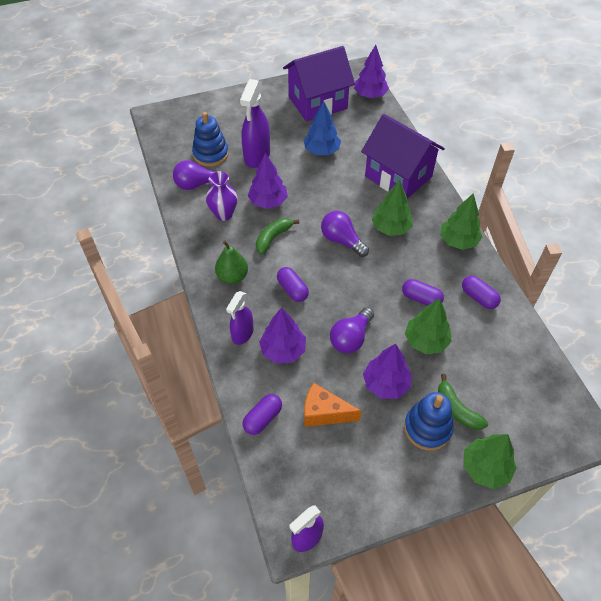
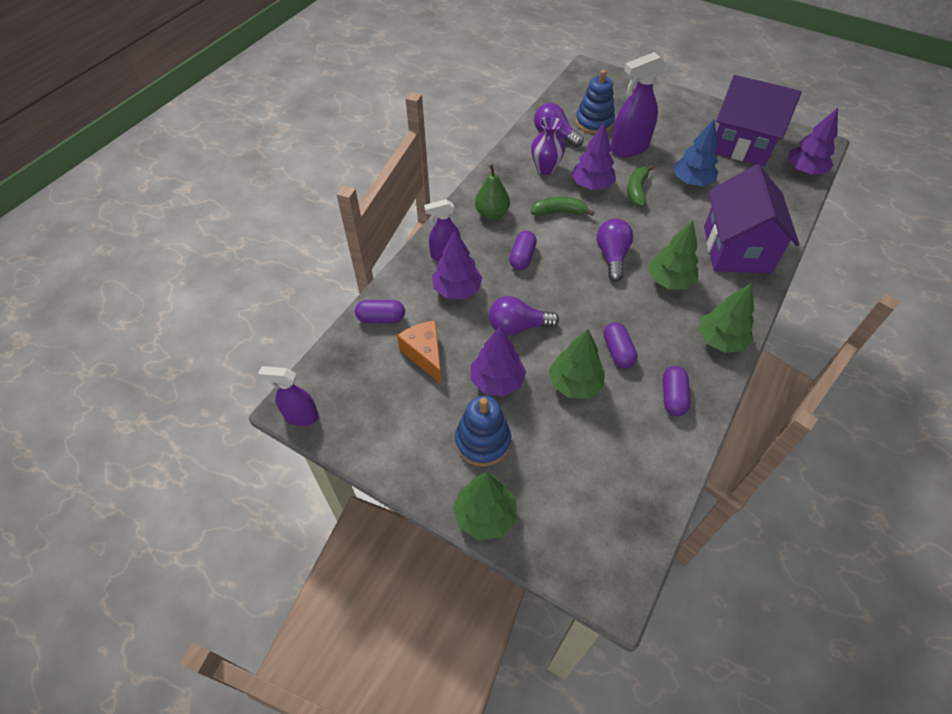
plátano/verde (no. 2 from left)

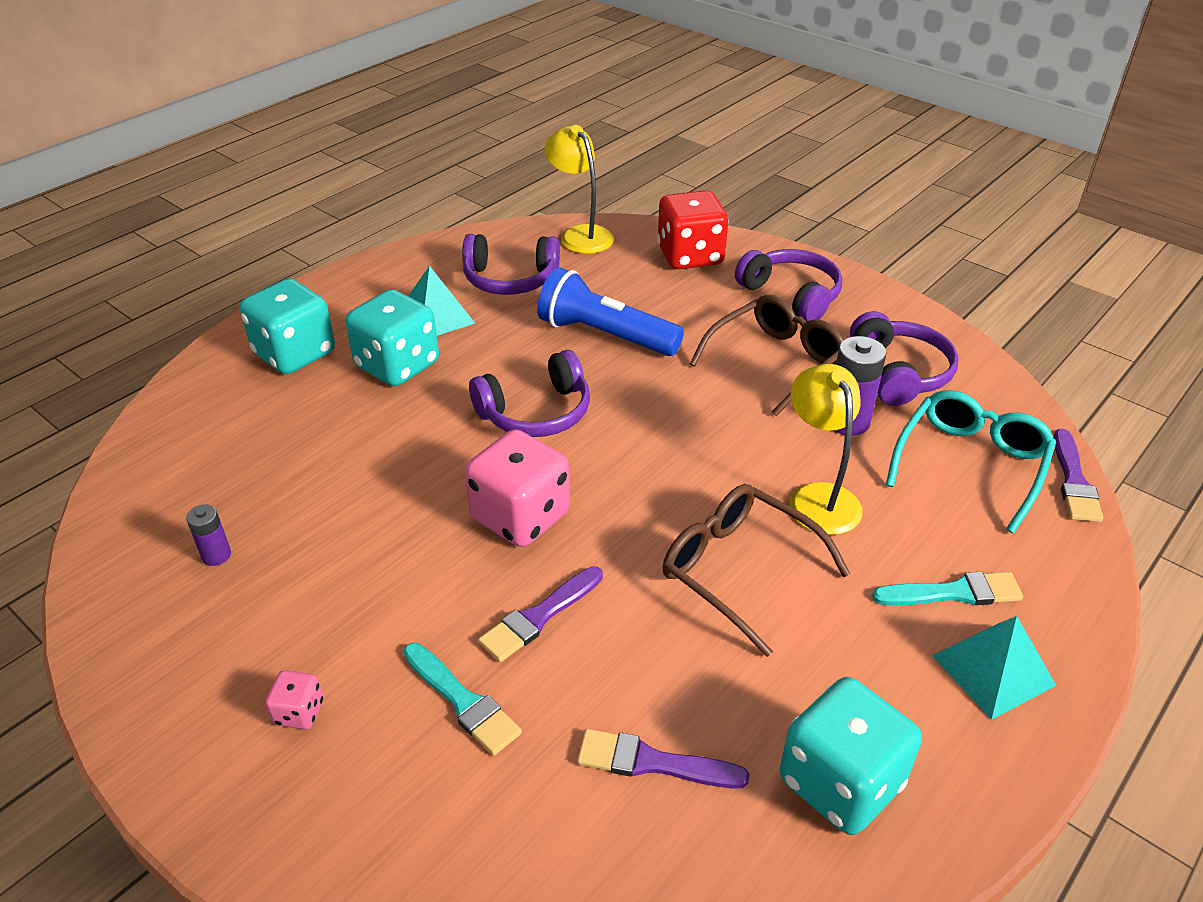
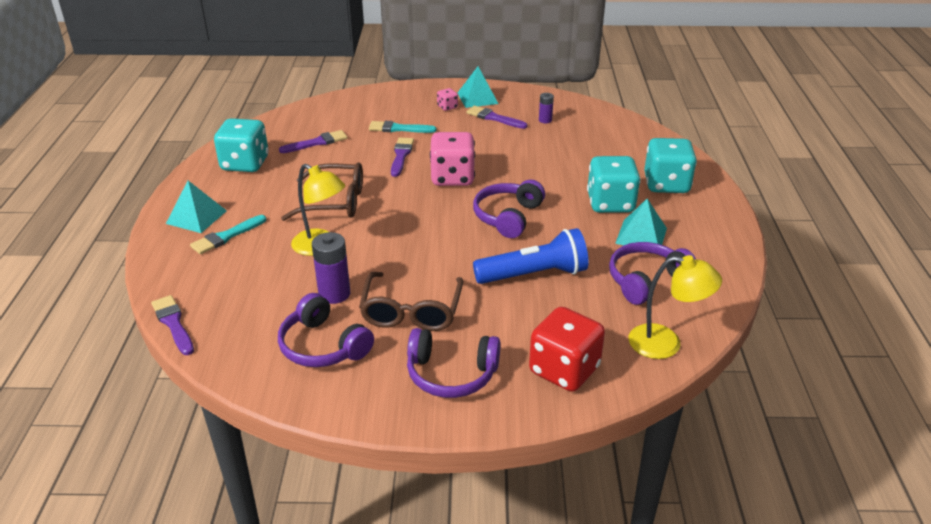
gafas/turquesa; pirámide/turquesa (no. 2 from left); pincel/morado (no. 4 from left)

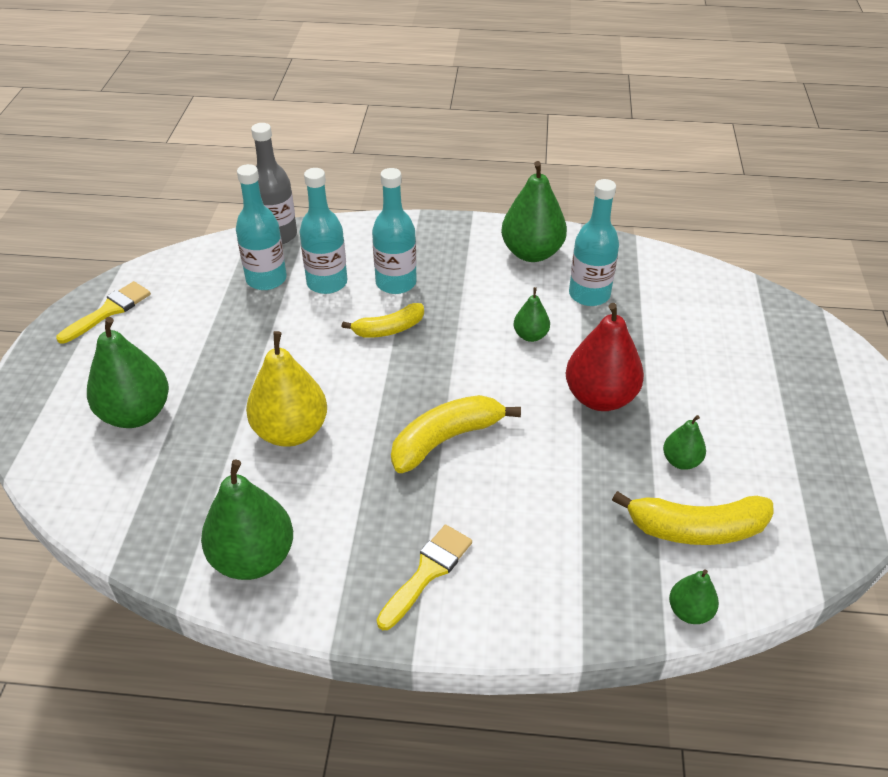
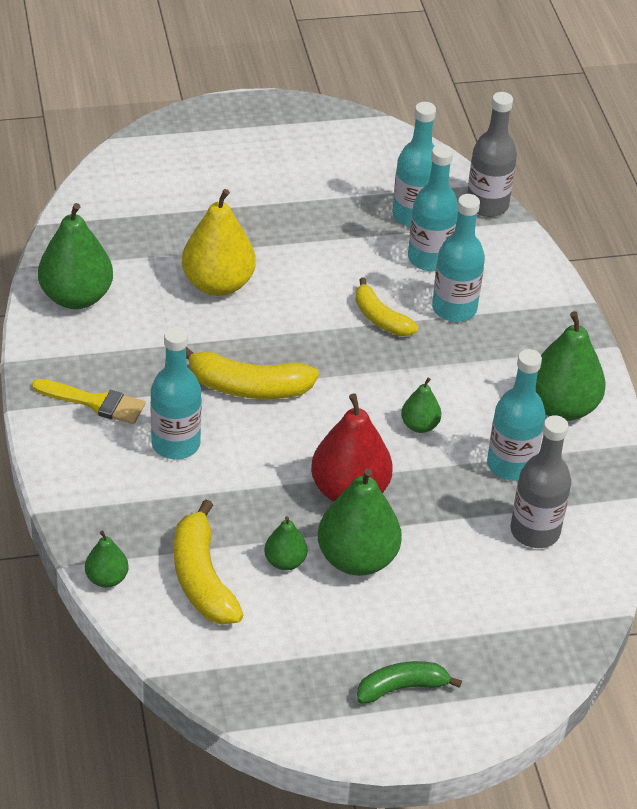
pincel/amarillo (no. 1 from left in the first image); botella/turquesa (no. 1 from left); plátano/verde; botella/gris (no. 2 from left); pera/verde (no. 4 from left); plátano/amarillo (no. 2 from left)

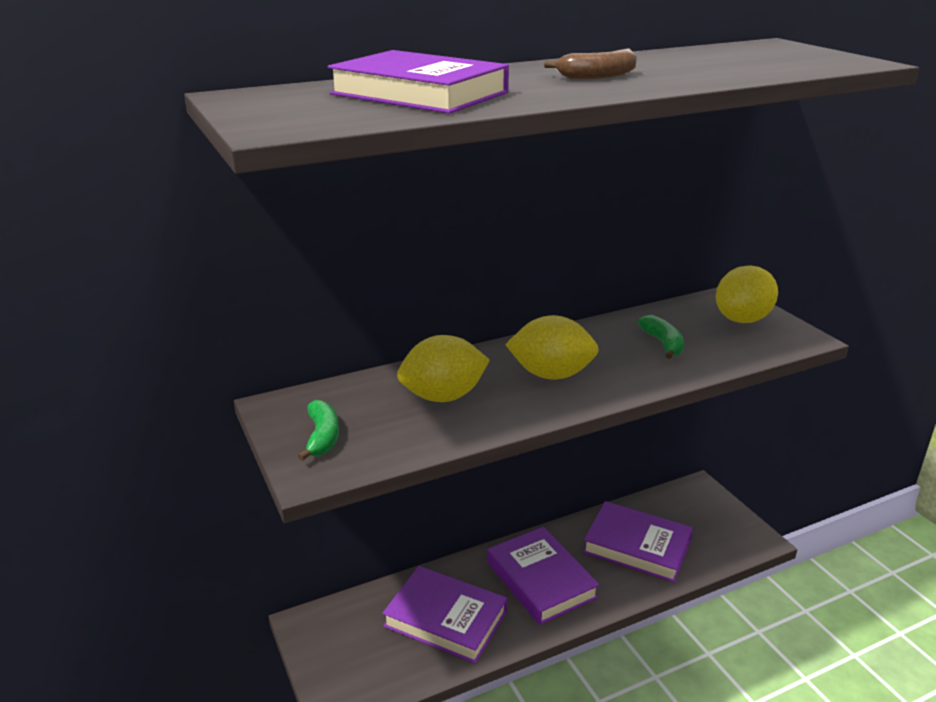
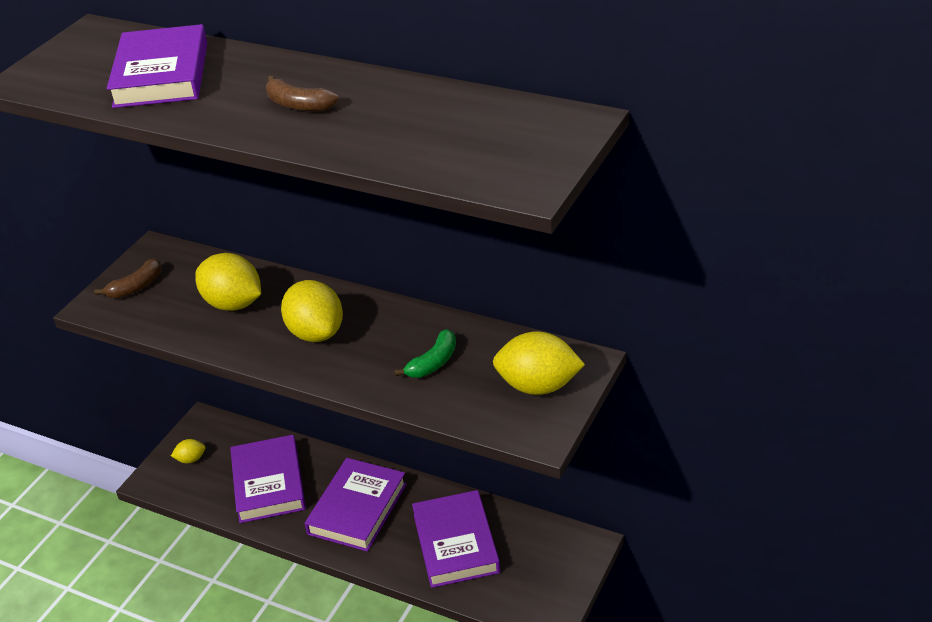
limón/amarillo (no. 1 from left); plátano/marrón (no. 1 from left)

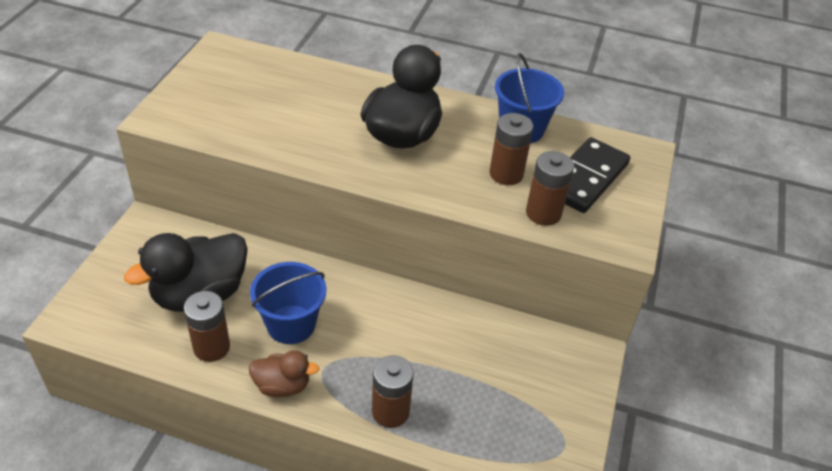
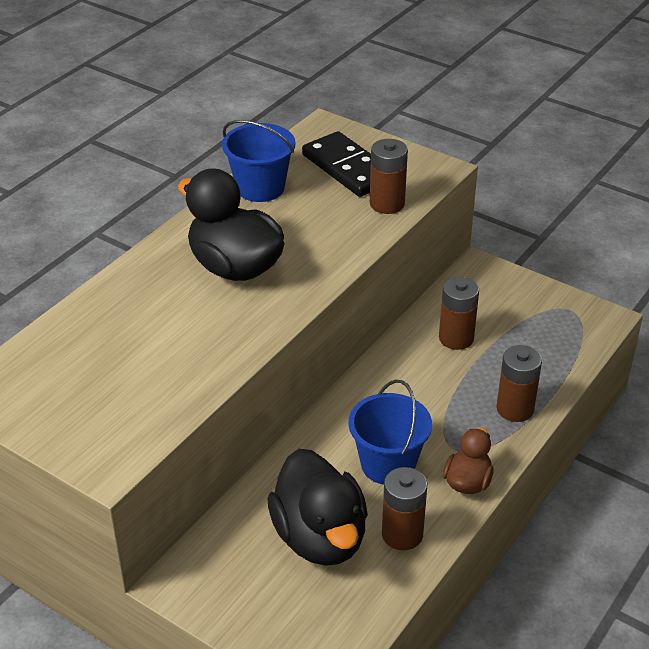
pila/marrón (no. 3 from left)

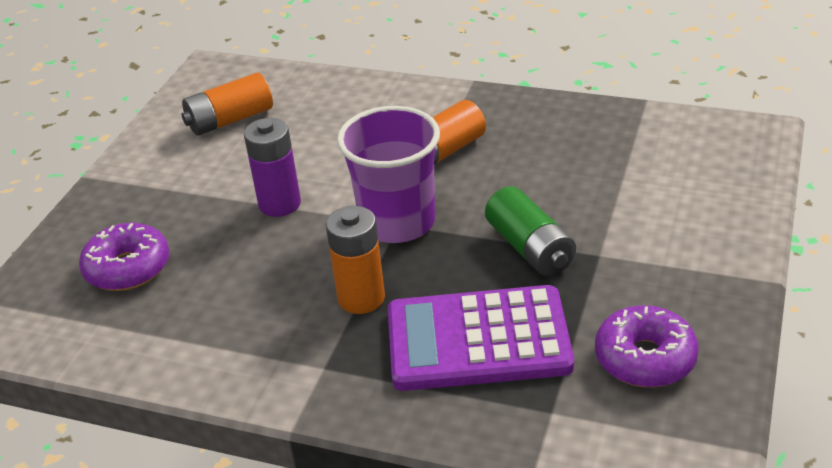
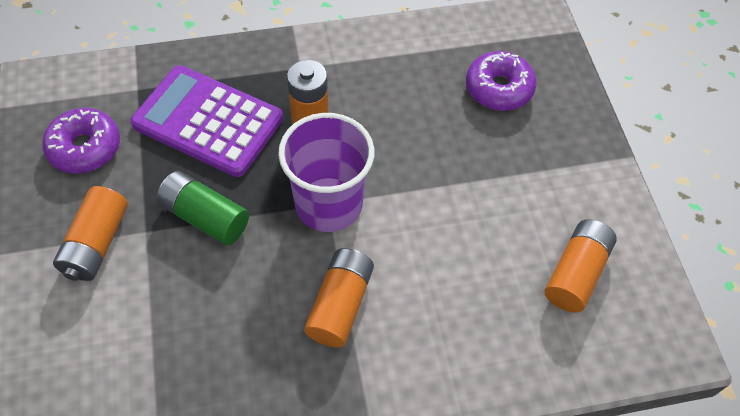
pila/morado; pila/naranja (no. 1 from left); calculadora/morado

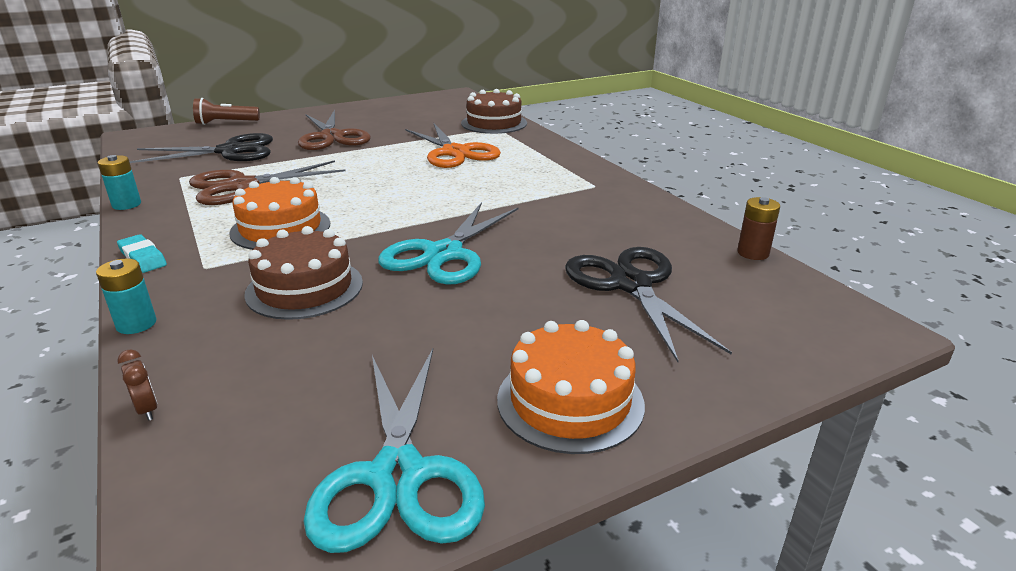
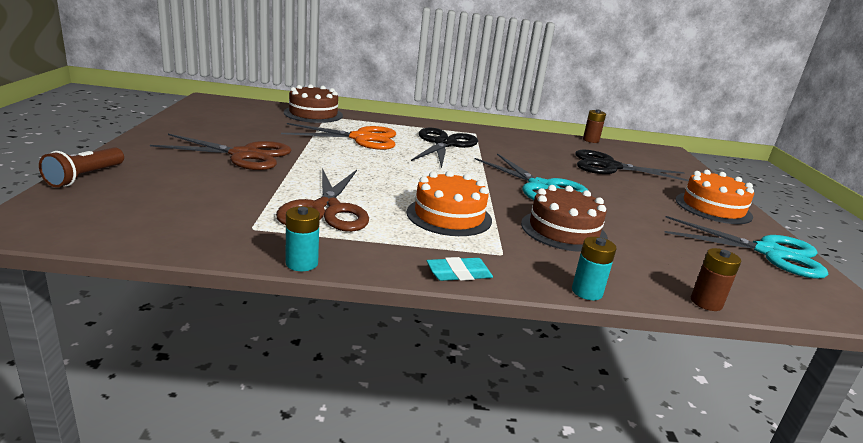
tijeras/negro (no. 1 from left); pila/marrón (no. 2 from left)

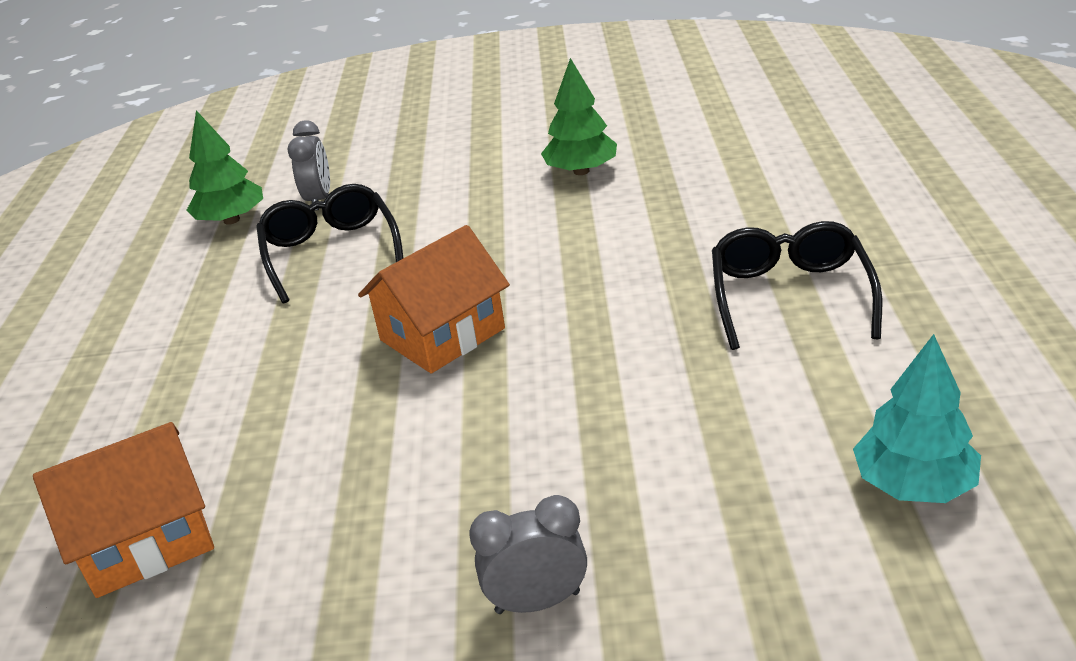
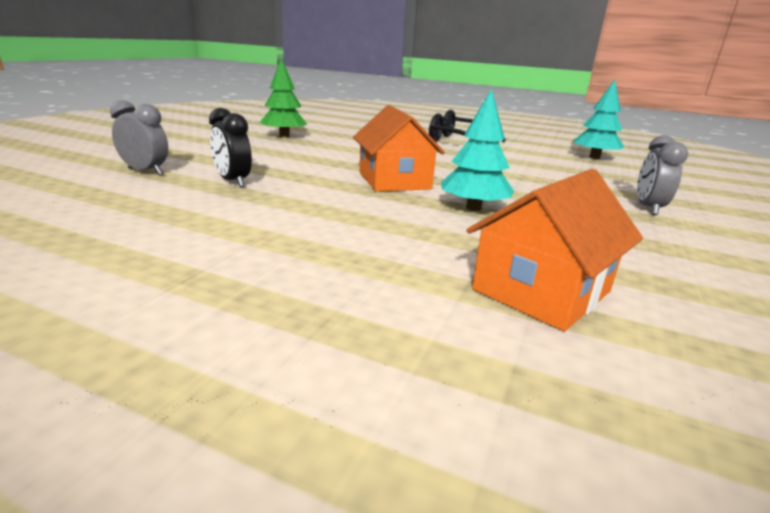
árbol/verde (no. 1 from left in the first image); árbol/turquesa (no. 1 from left); despertador/negro; casa/naranja (no. 2 from left)

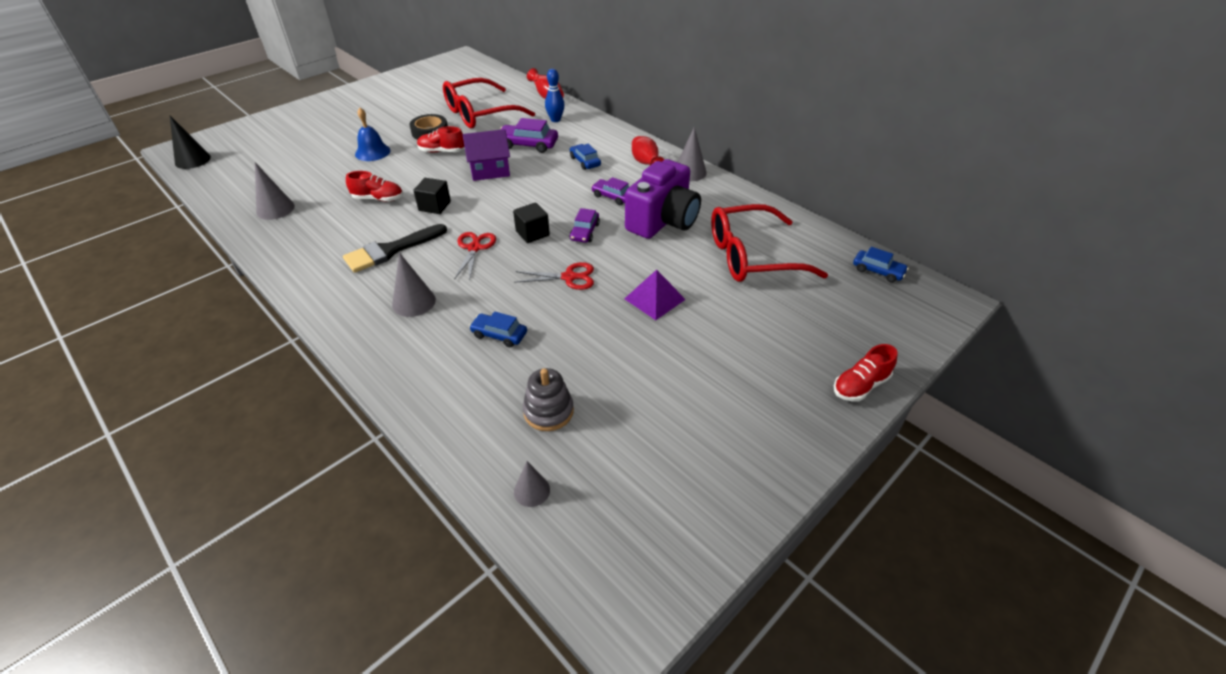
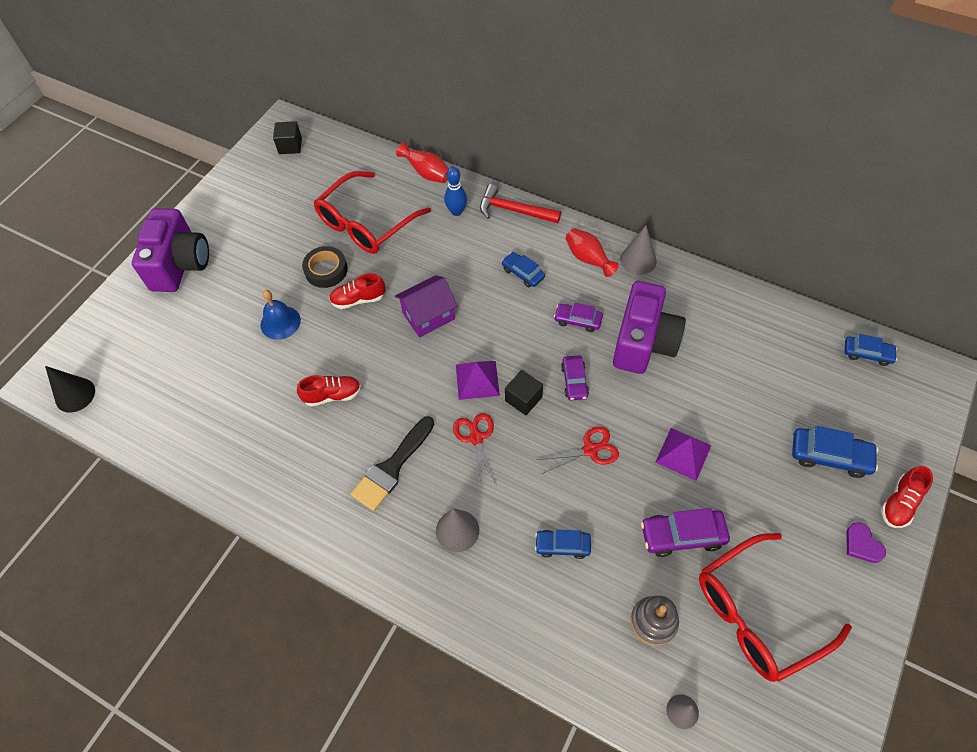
cono/gris (no. 1 from left in the first image); cámara/morado (no. 1 from left); pirámide/morado (no. 1 from left); martillo/rojo; coche/azul (no. 3 from left); corazón/morado; cubo/negro (no. 1 from left); coche/morado (no. 3 from left); gafas/rojo (no. 2 from left)

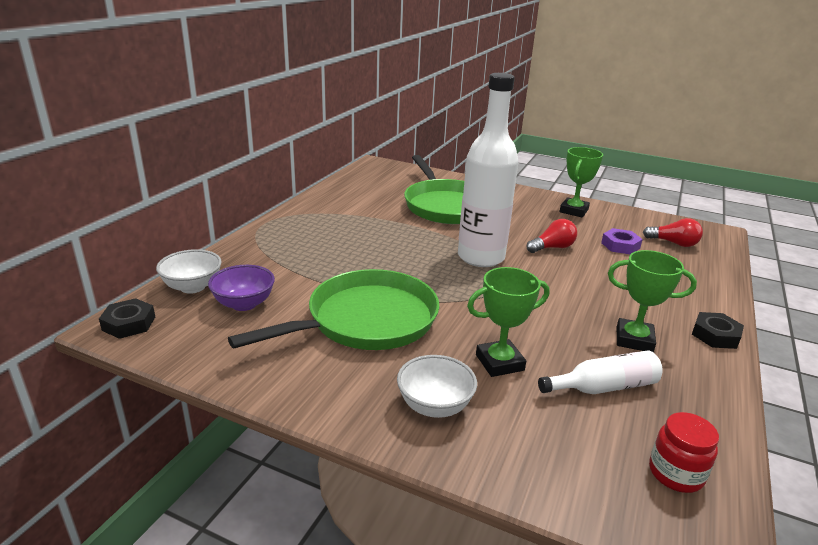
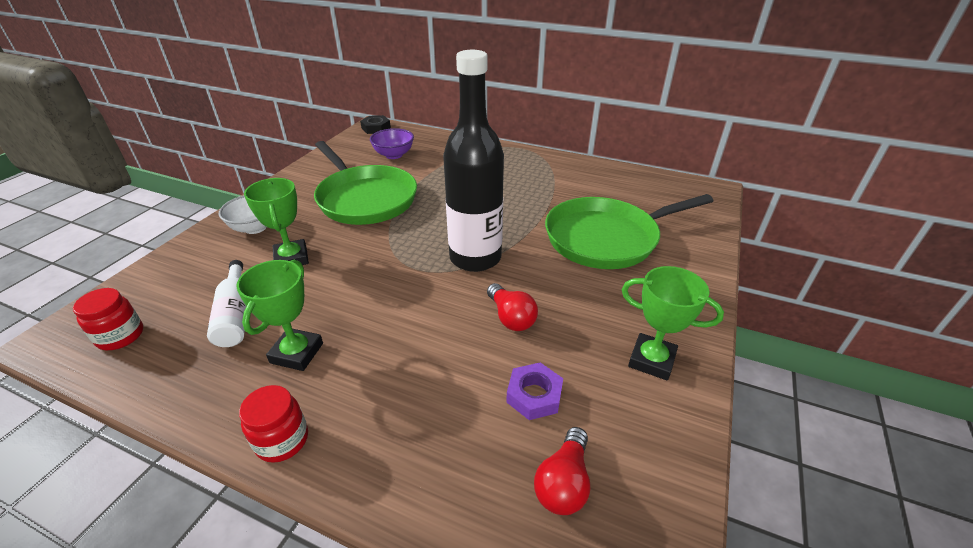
cuenco/blanco (no. 1 from left in the first image); tarro/rojo (no. 2 from left); botella/negro

